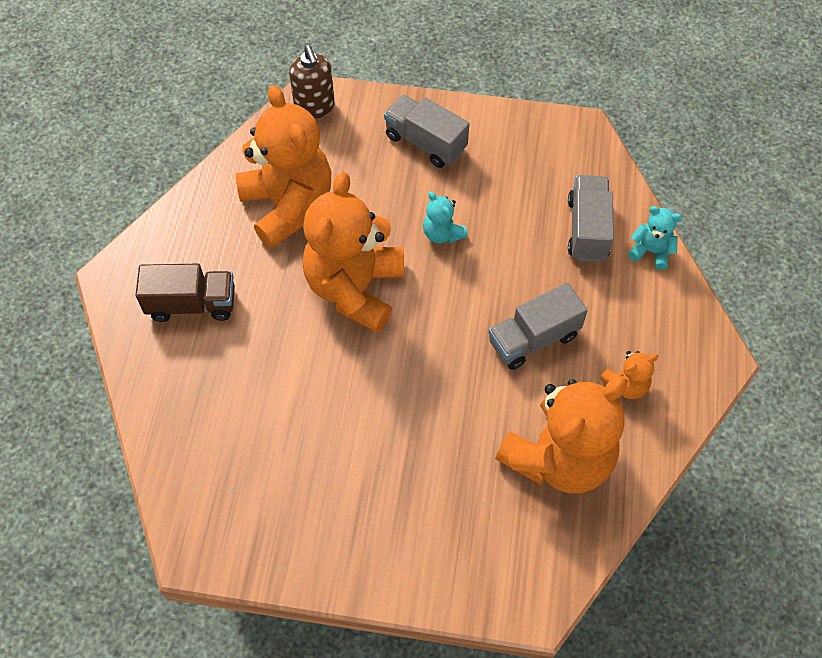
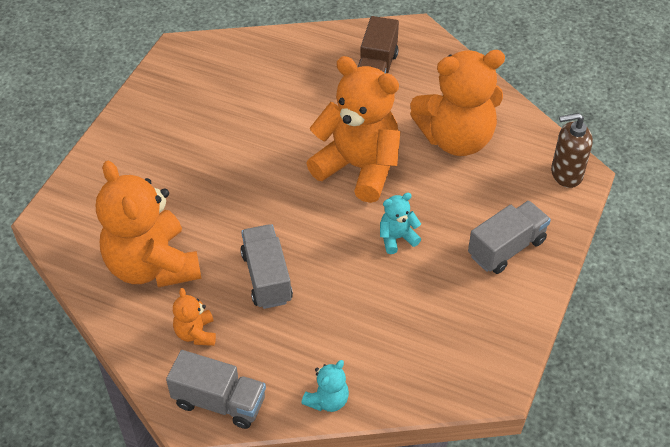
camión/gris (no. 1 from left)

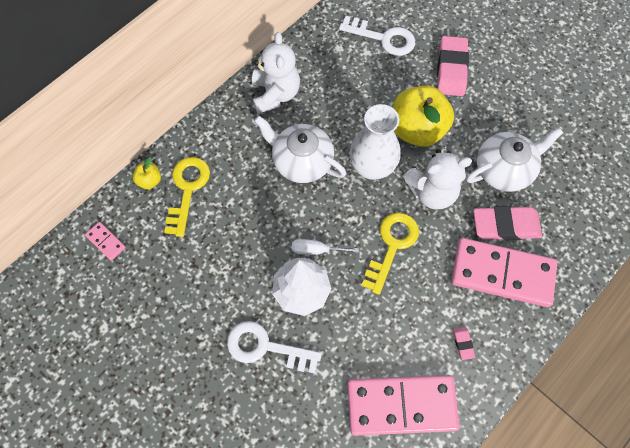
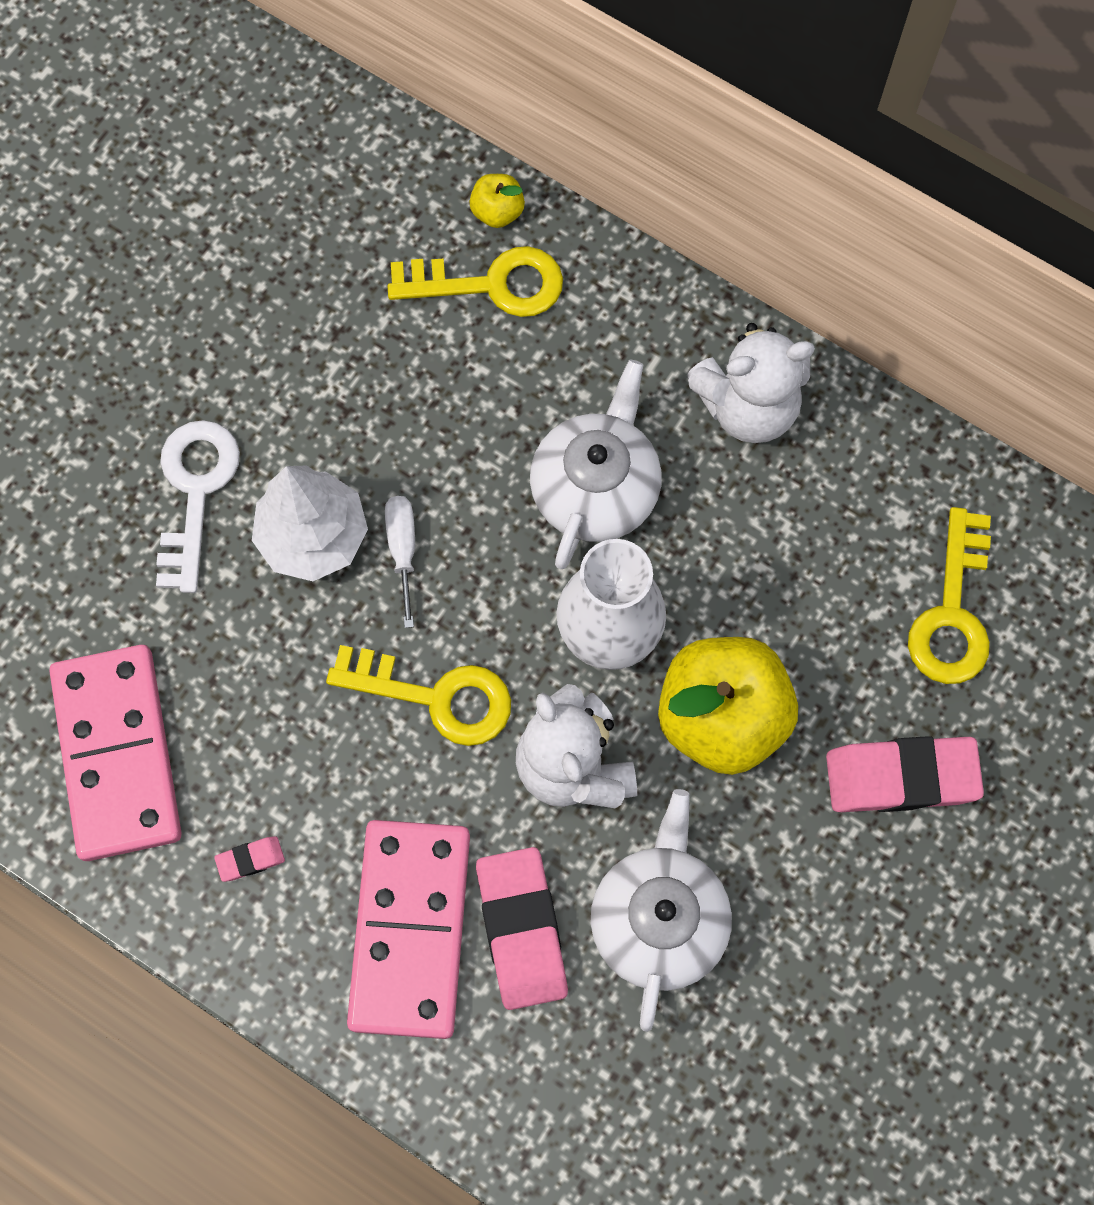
ficha de dominó/rosa (no. 1 from left in the first image); llave/amarillo (no. 3 from left); tetera/blanco (no. 2 from left)

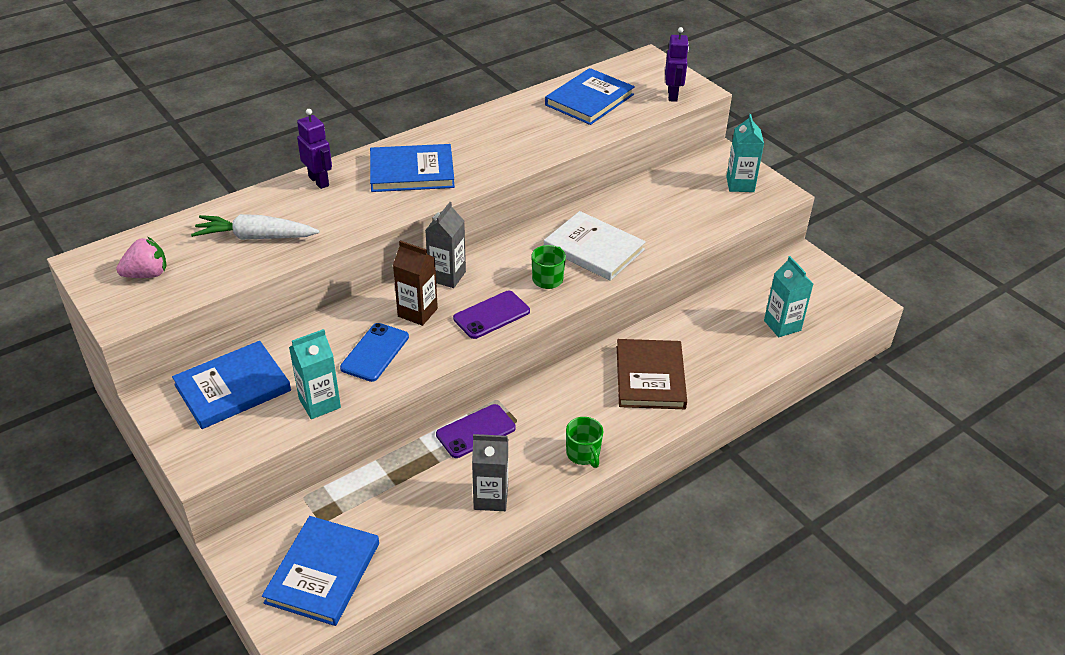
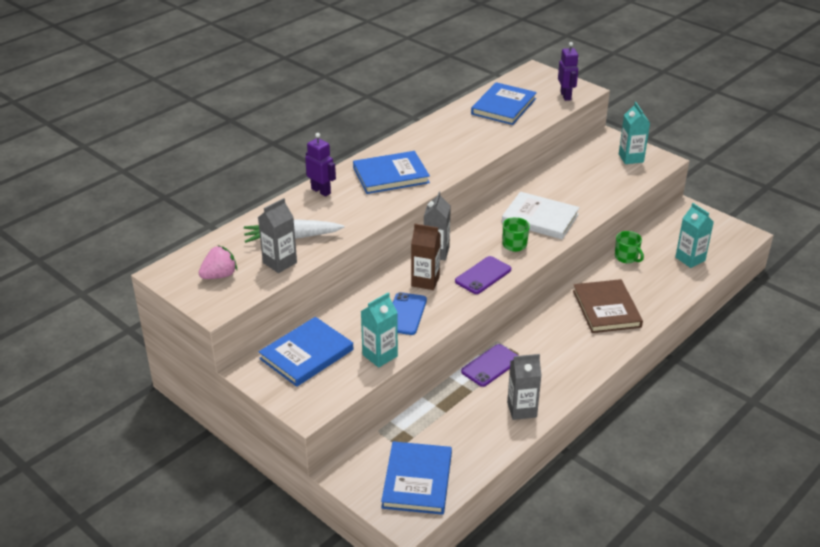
cartón de leche/gris (no. 1 from left); taza/verde (no. 2 from left)

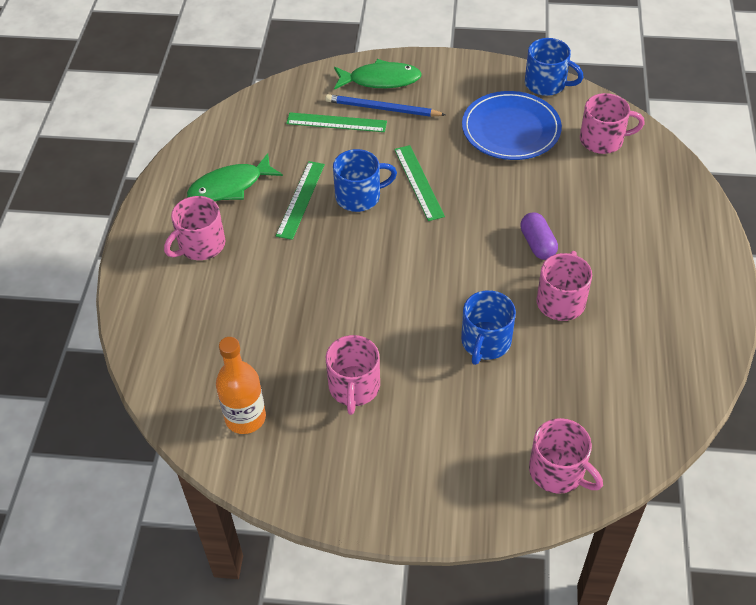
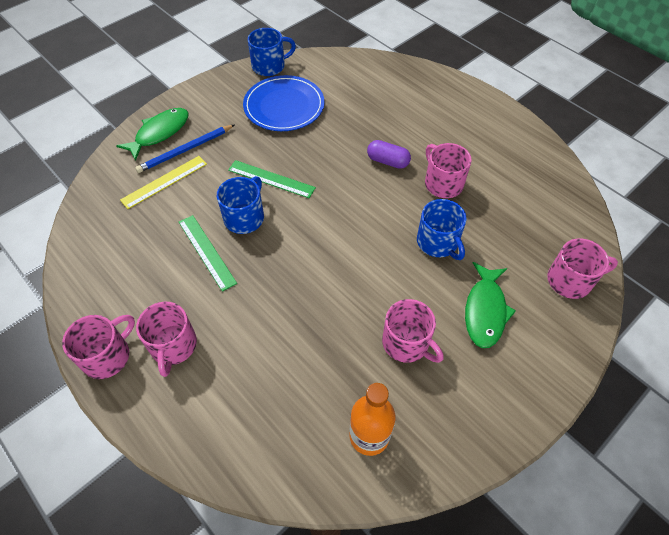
pez/verde (no. 2 from left); taza/rosa (no. 1 from left); regla/amarillo

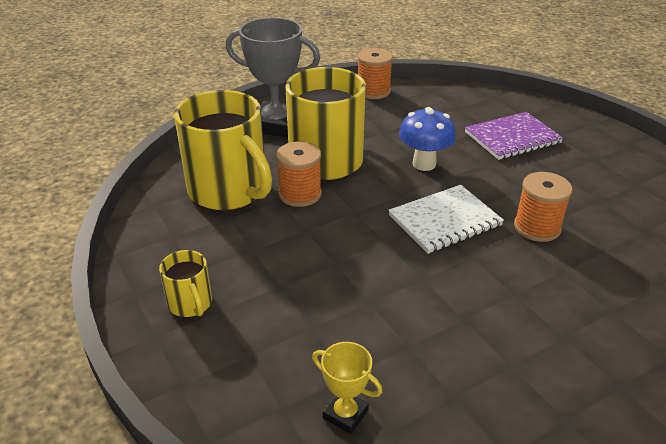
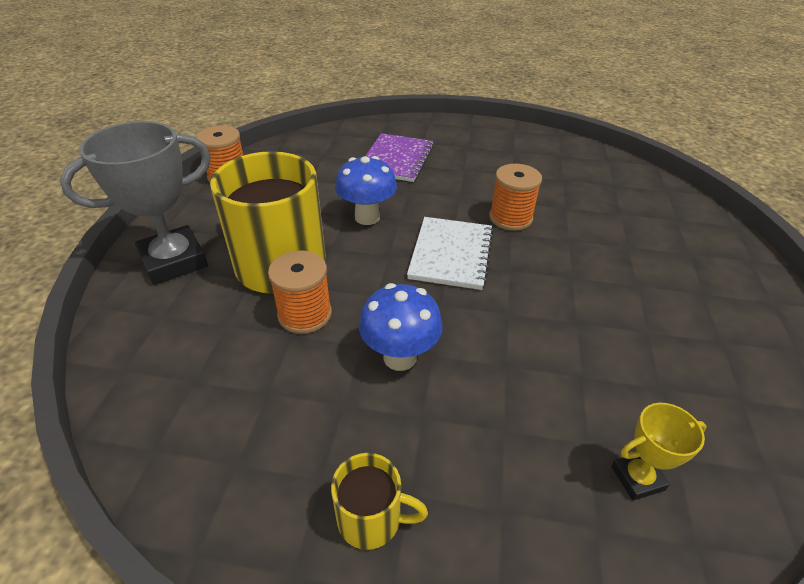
taza/amarillo (no. 2 from left in the first image); seta/azul (no. 2 from left)

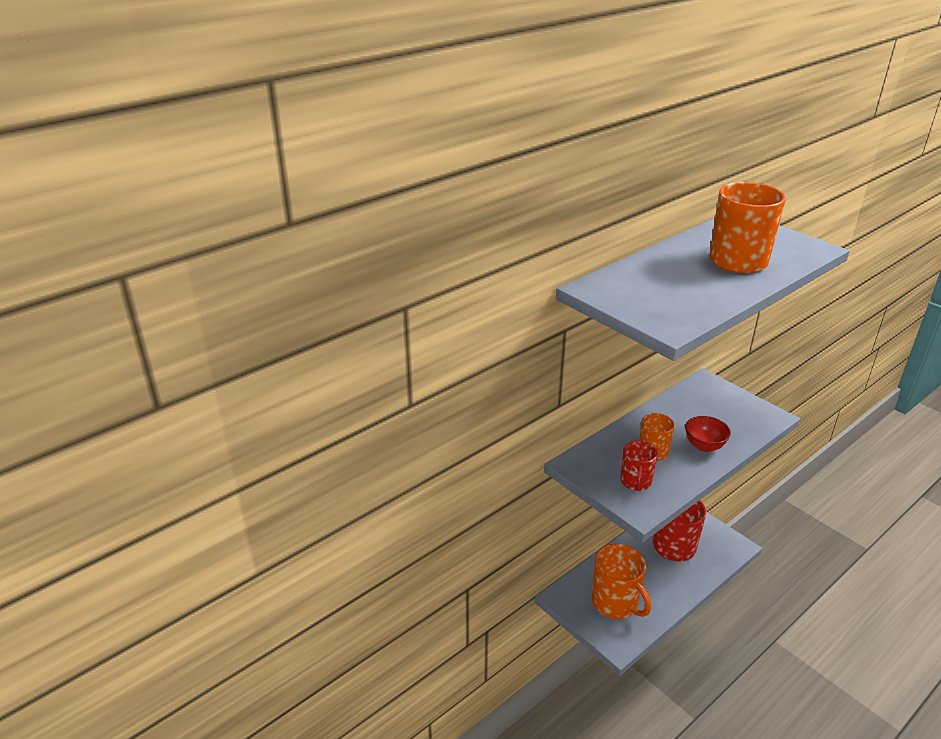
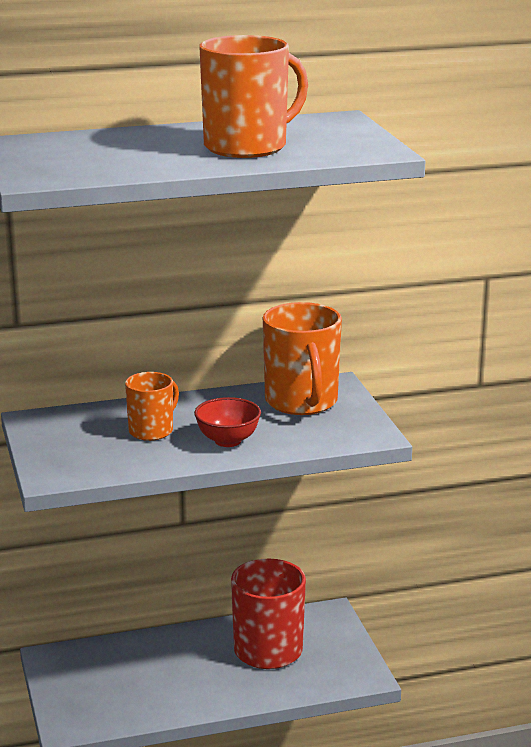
taza/rojo (no. 1 from left in the first image); taza/naranja (no. 3 from left)

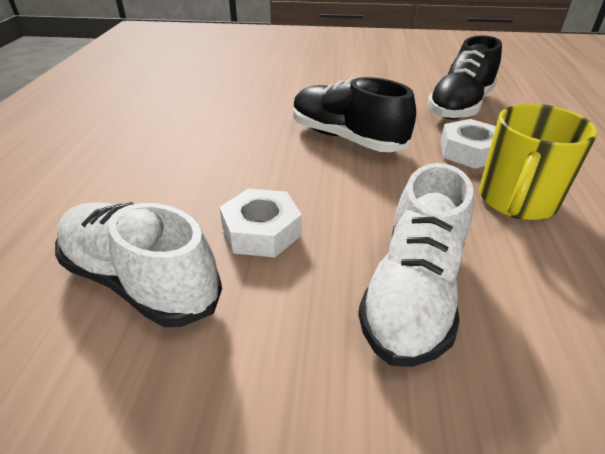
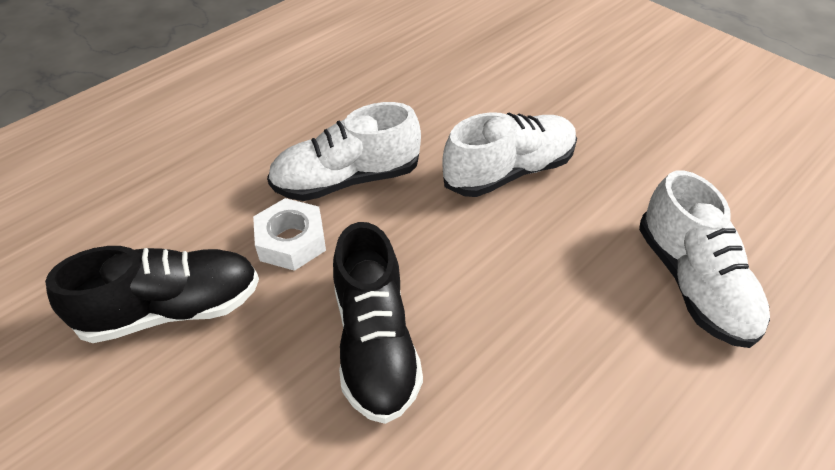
tuerca/blanco (no. 1 from left in the first image); zapato/blanco (no. 1 from left)

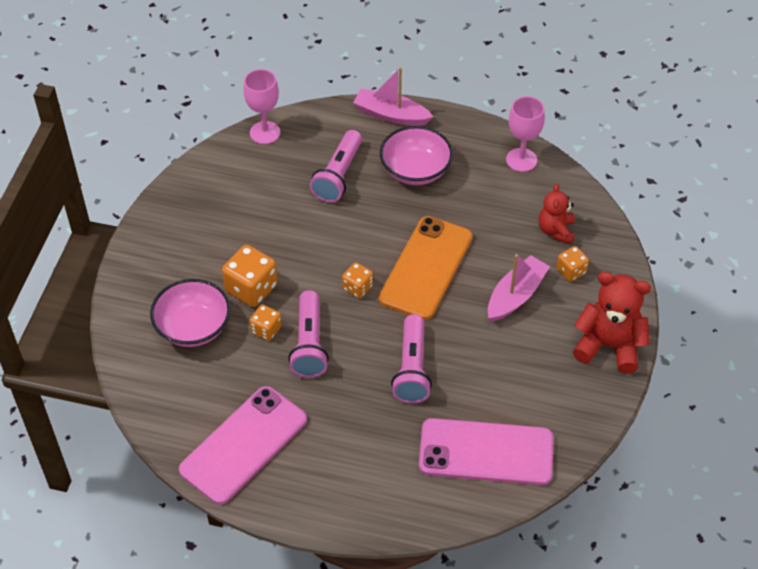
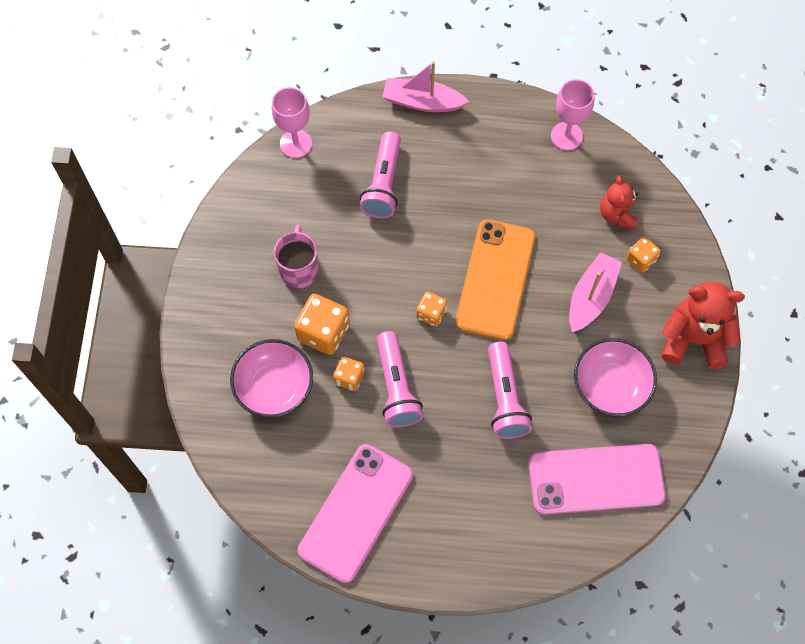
taza/rosa; cuenco/rosa (no. 2 from left)

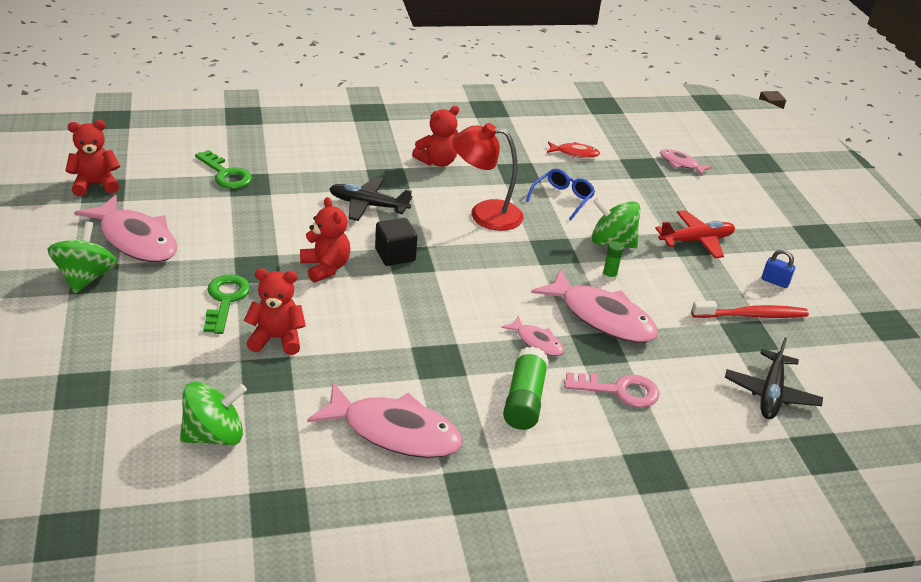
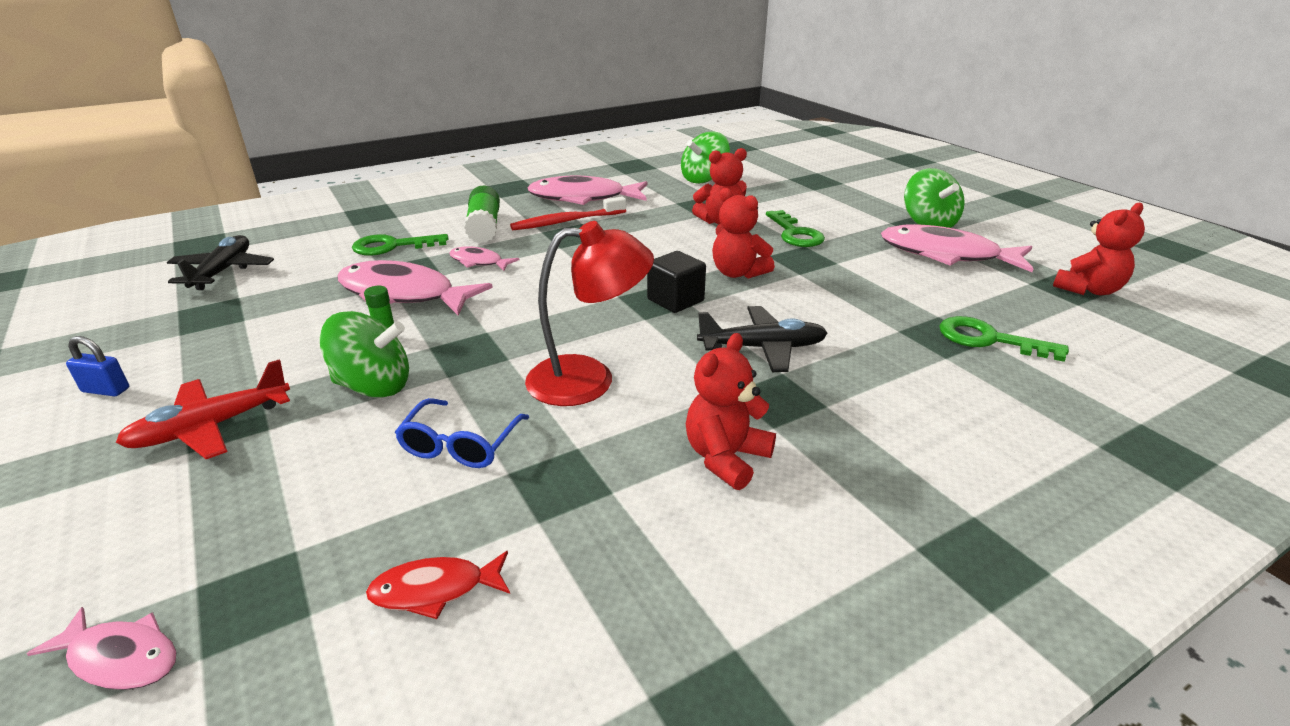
cepillo de dientes/rojo; llave/verde (no. 1 from left)

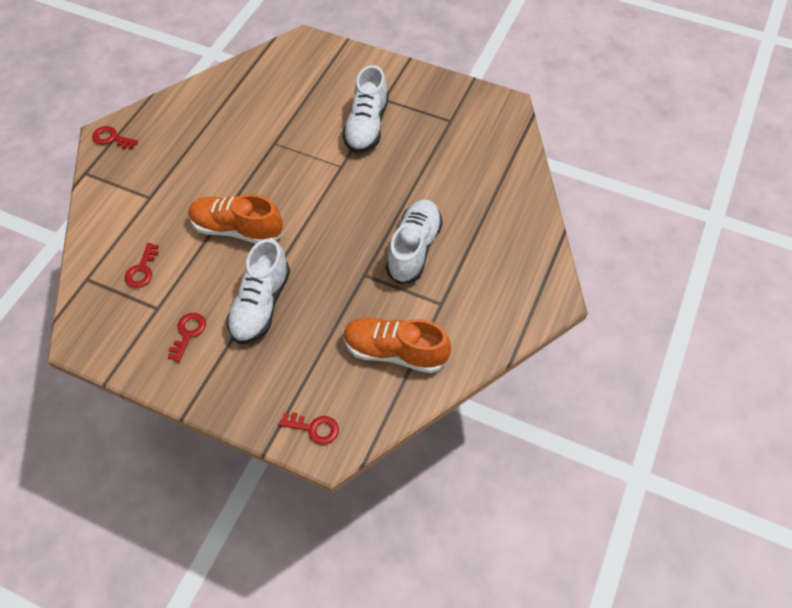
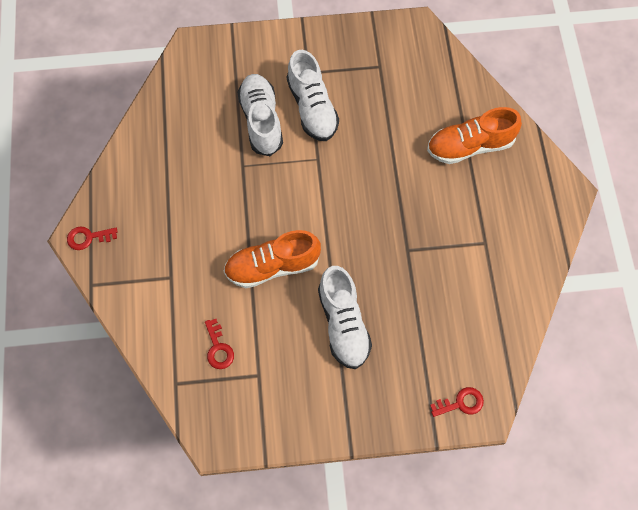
llave/rojo (no. 3 from left in the first image); zapato/naranja (no. 2 from left); zapato/blanco (no. 1 from left)

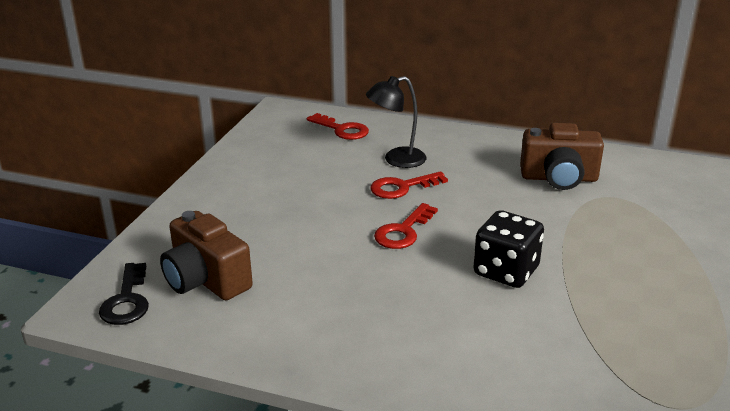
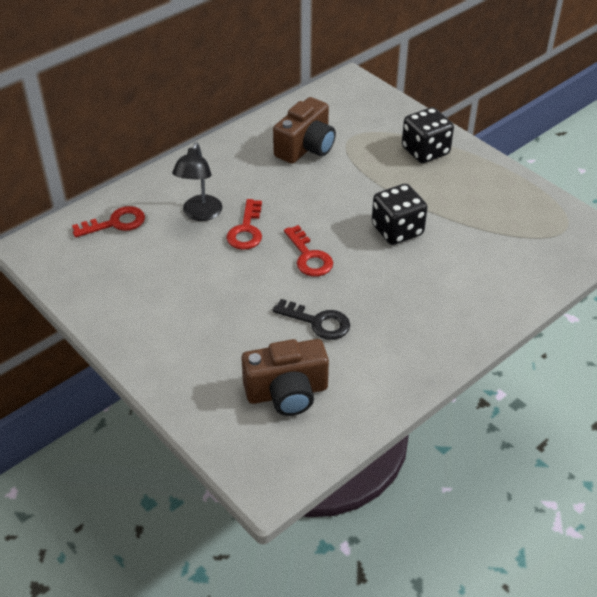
dado/negro (no. 2 from left); llave/negro

